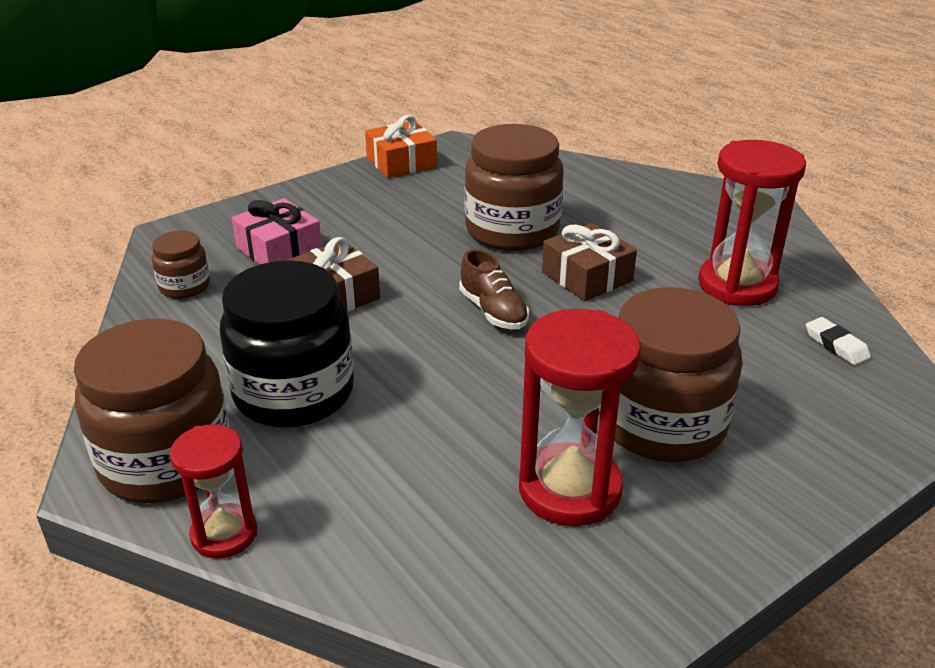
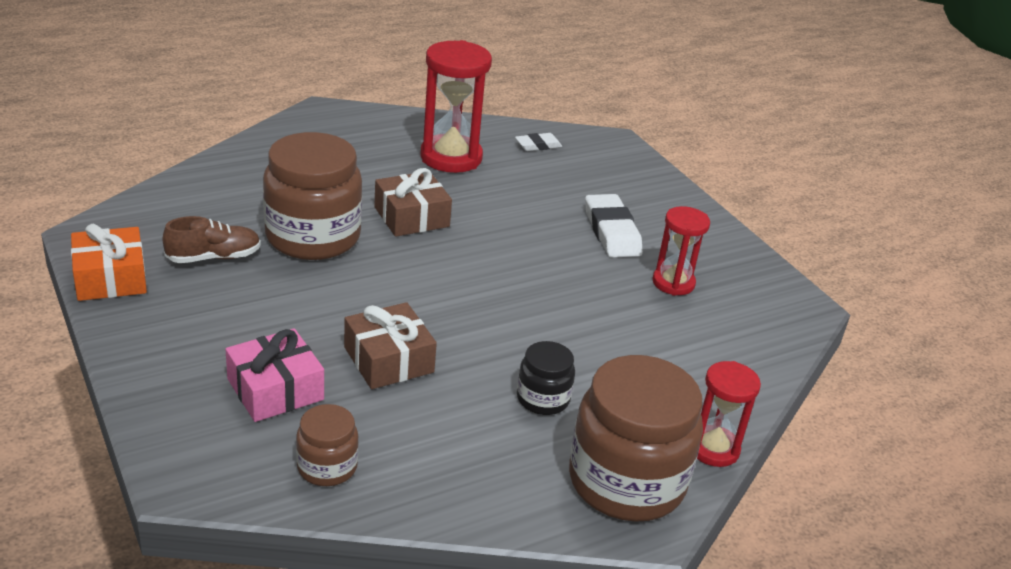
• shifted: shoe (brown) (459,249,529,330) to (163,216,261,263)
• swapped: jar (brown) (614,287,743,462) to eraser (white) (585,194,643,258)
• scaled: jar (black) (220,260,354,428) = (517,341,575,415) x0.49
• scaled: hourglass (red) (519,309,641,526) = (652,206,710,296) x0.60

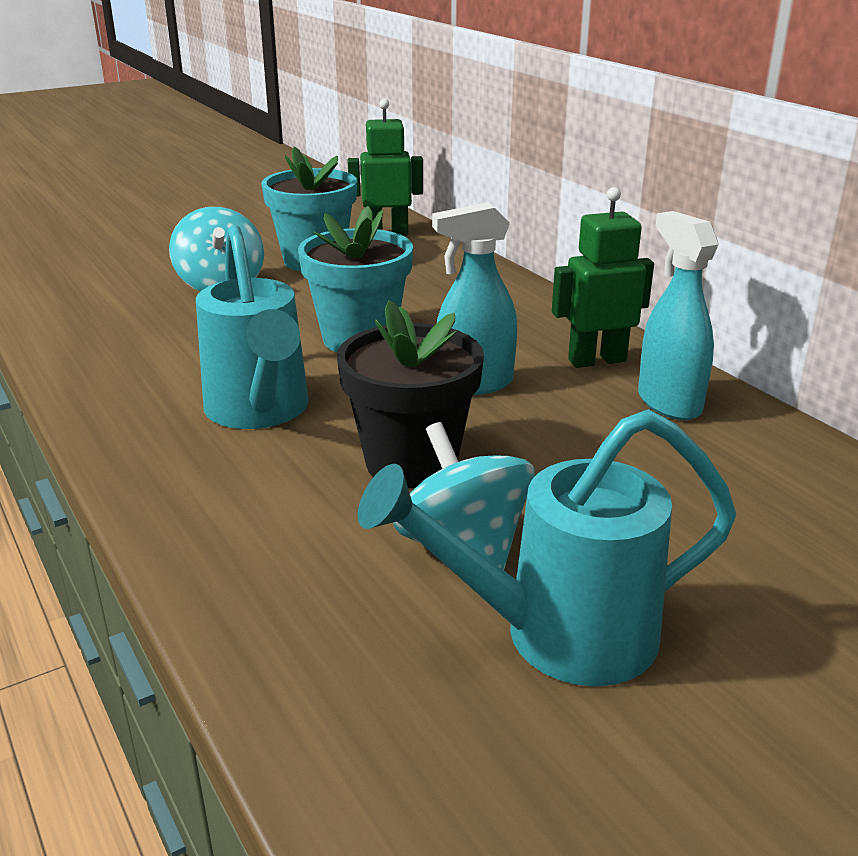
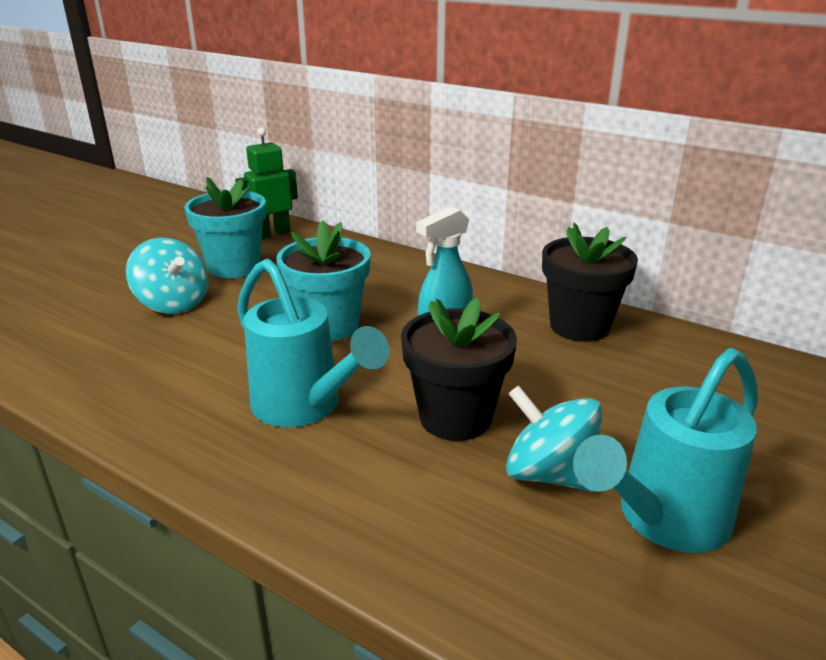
• gone: robot (green) (552,187,654,368)
• swapped: spray bottle (turquoise) (638,211,719,420) to flower pot (black) (542,223,638,342)

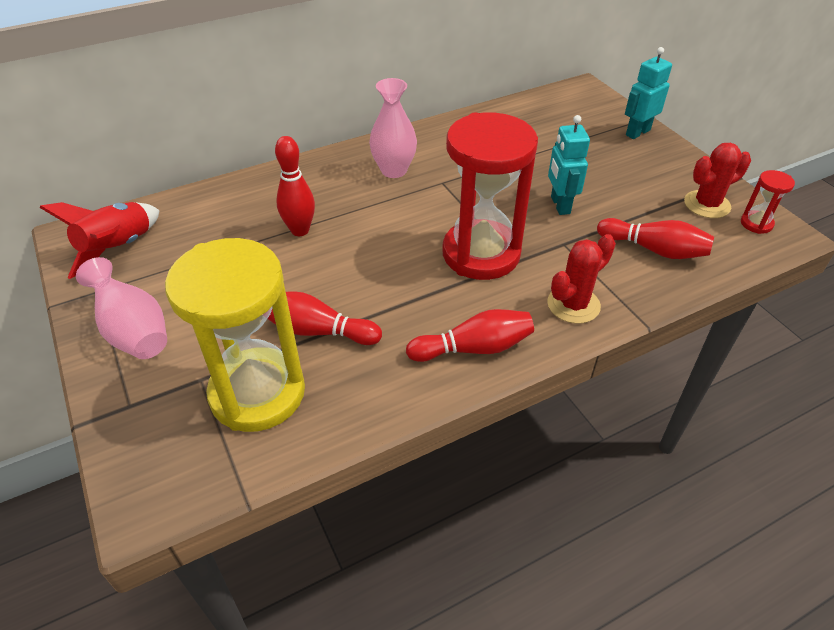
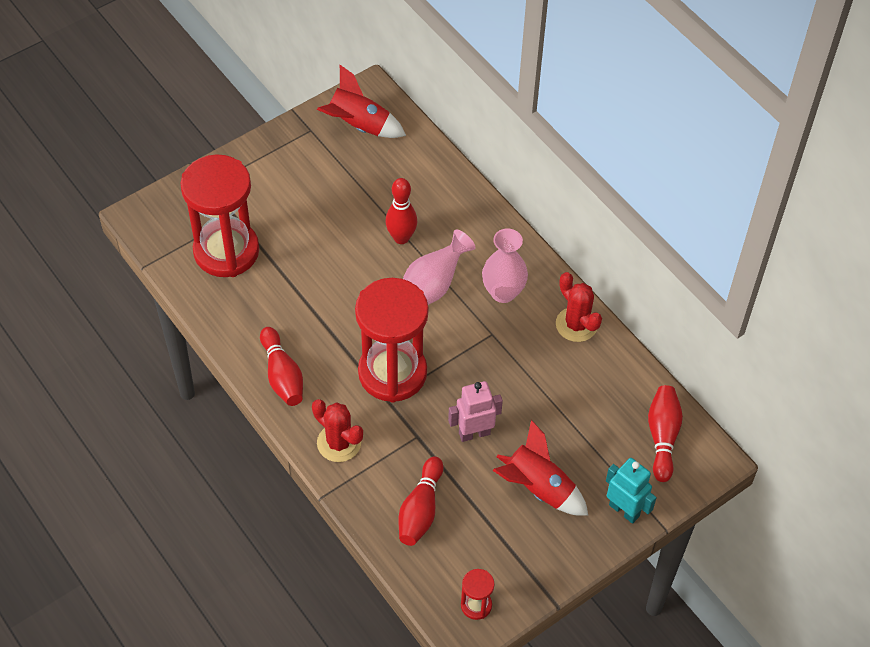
• new: rocket (red) (492,420,588,516)
• shifted: vase (pink) (76,257,167,359) to (403,229,475,305)
• shifted: bowling pin (red) (268,291,382,345) to (648,385,683,482)
• shifted: cactus (red) (684,143,751,218) to (556,272,602,342)
• repainted: hourglass (yellow) (165,238,305,432) to hourglass (red) (180,154,259,277)
• repainted: robot (turquoise) (548,115,590,215) to robot (pink) (448,381,503,442)

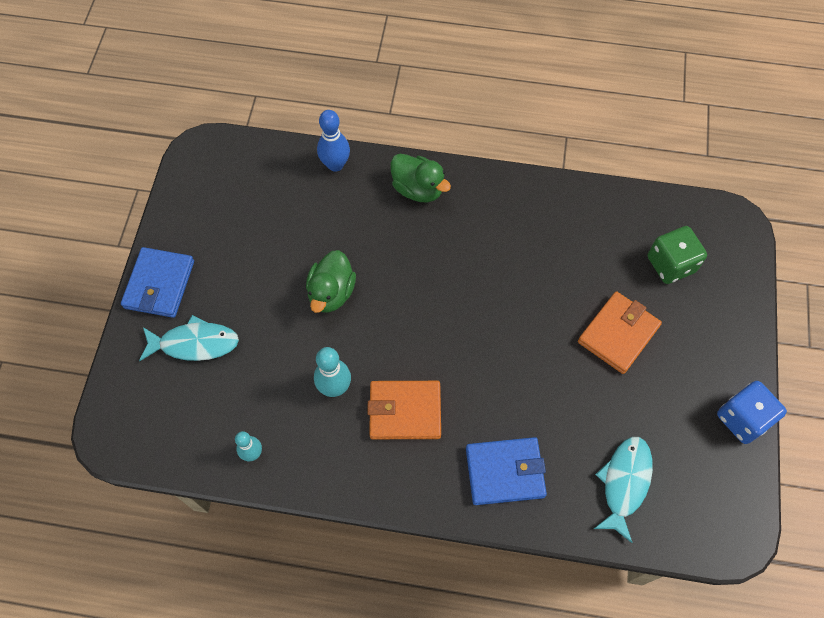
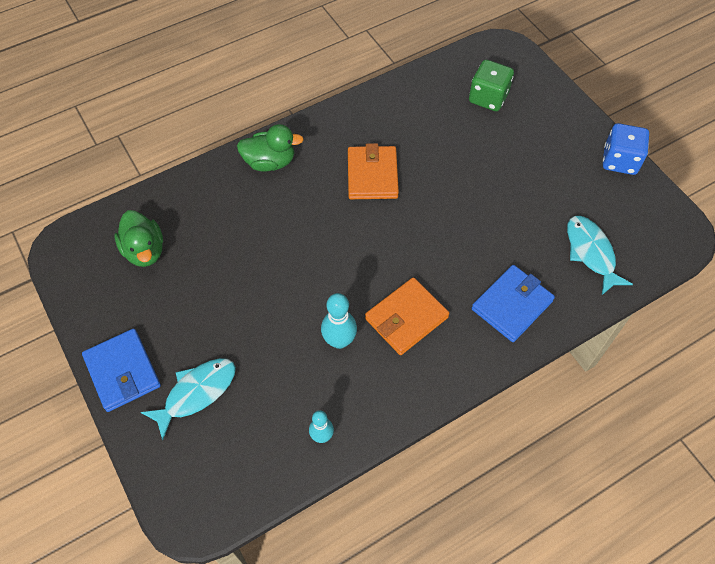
• gone: bowling pin (blue) (317,110,350,172)
• shifted: duck (green) (306,250,356,313) to (115,210,163,267)
• shifted: wallet (orange) (578,291,662,374) to (348,143,399,199)

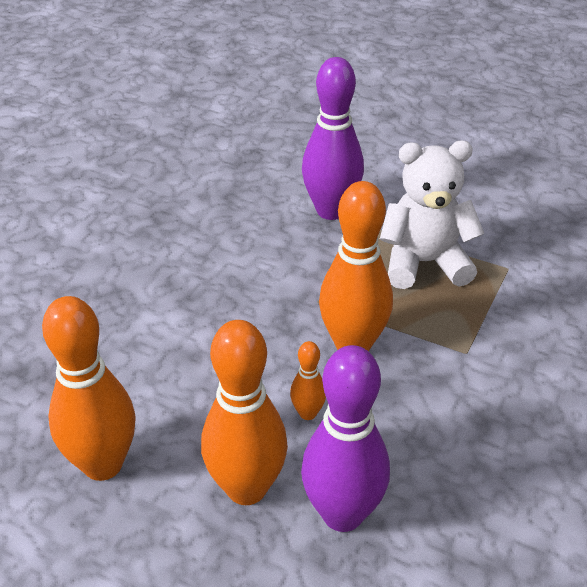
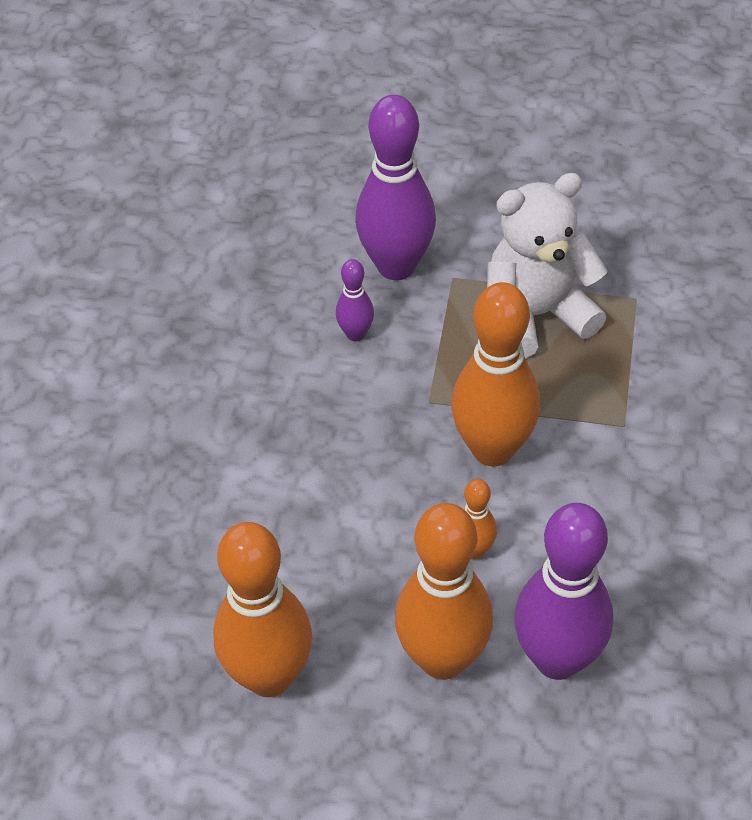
• new: bowling pin (purple) (336,259,374,341)

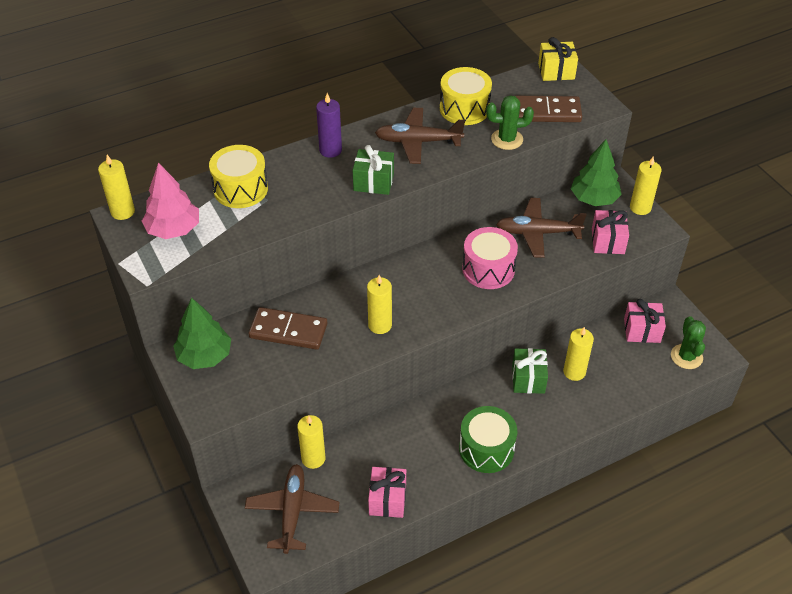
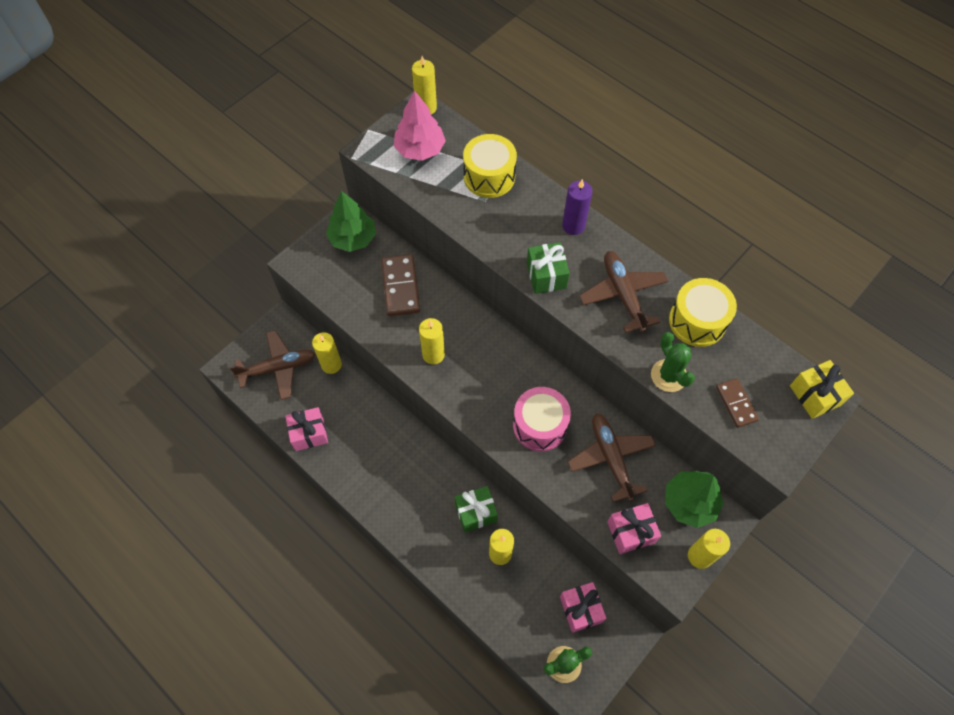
• gone: drum (green) (459,406,517,473)
• scaled: domino (brown) (516,96,582,122) = (716,378,759,428) x0.61

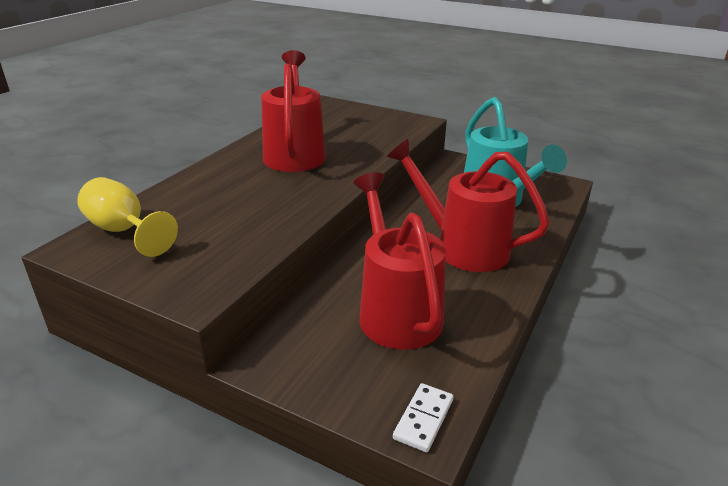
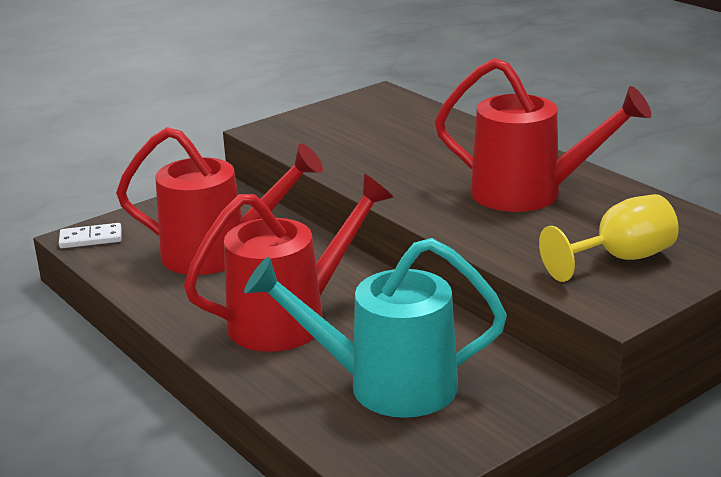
• shifted: goblet (yellow) (77,177,178,257) to (539,194,679,282)
• rotated: domino (white) (393,383,453,452) = (59,223,122,248) 60 degrees counterclockwise

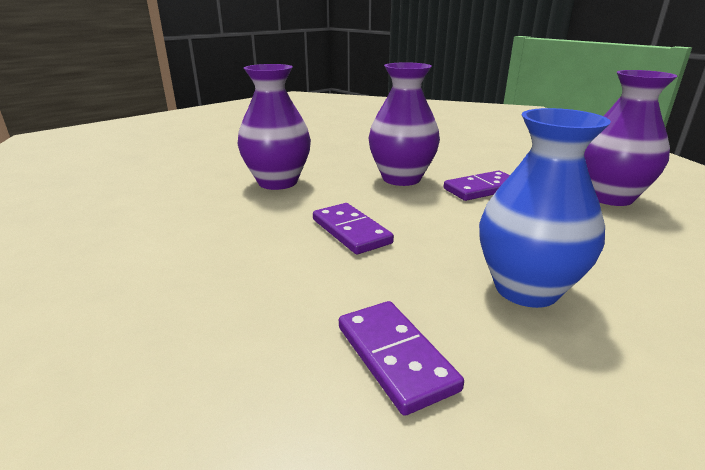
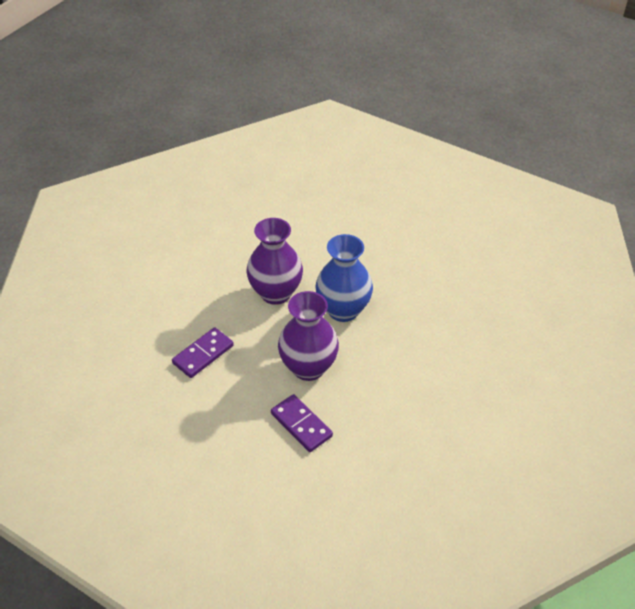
• gone: domino (purple) (339,301,464,416)
• gone: vase (purple) (584,70,677,206)
• shifted: vase (blue) (479,108,611,308) to (315,234,373,322)

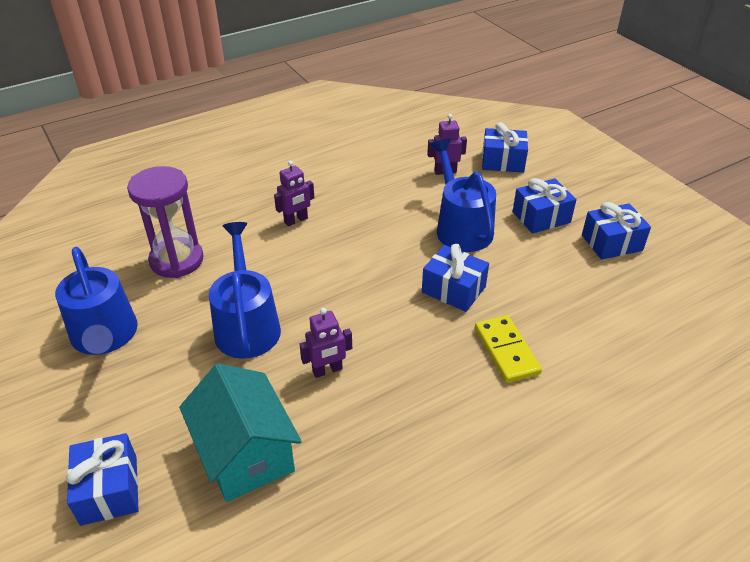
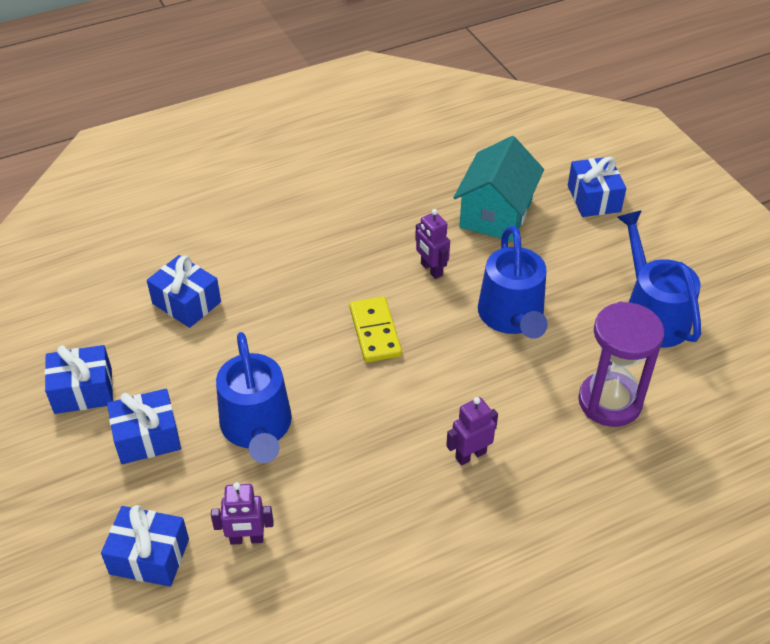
• shifted: gift (blue) (422,244,489,312) to (147,255,221,328)
• shifted: domino (yellow) (475,315,542,383) to (349,297,402,362)
• rotated: house (turquoise) (179,363,302,502) = (453,136,544,242) 45 degrees clockwise
• rotated: robot (purple) (299,308,352,378) = (415,209,450,279) 105 degrees counterclockwise

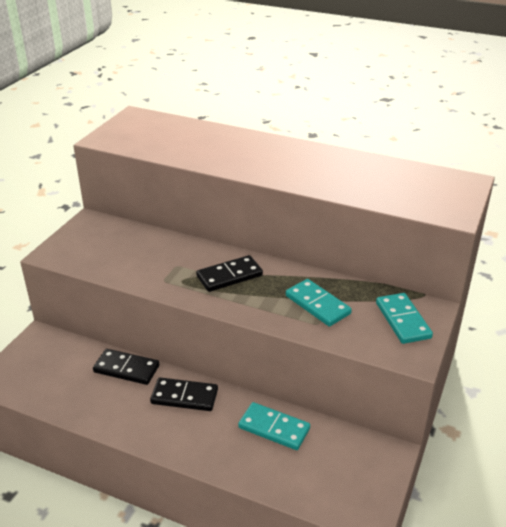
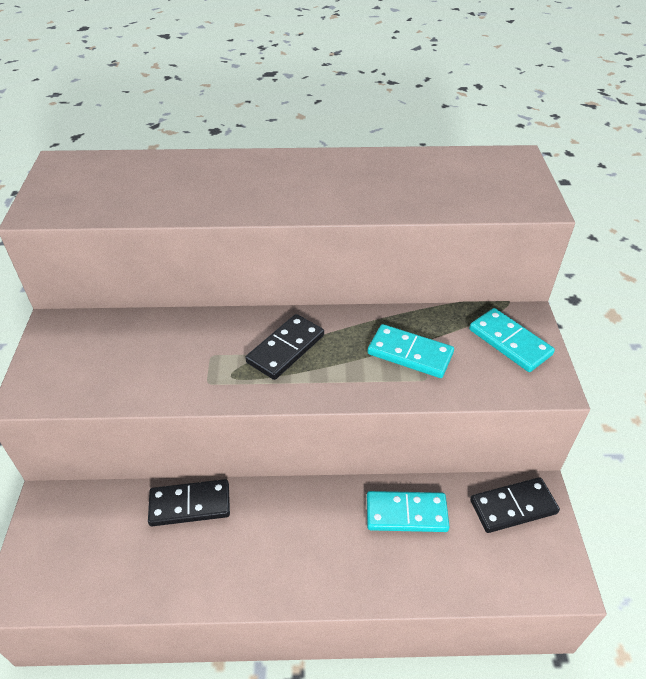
• shifted: domino (black) (150,378,218,411) to (470,477,560,533)

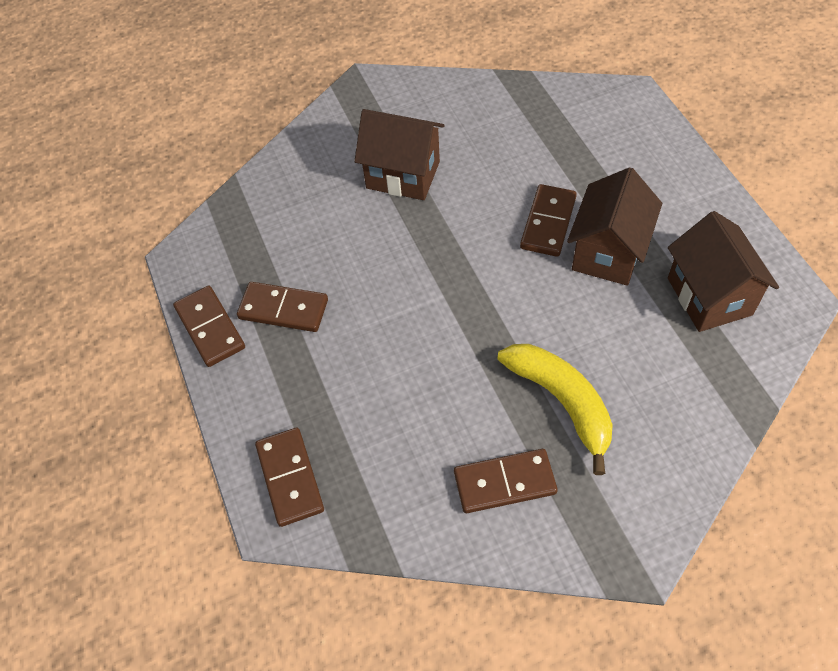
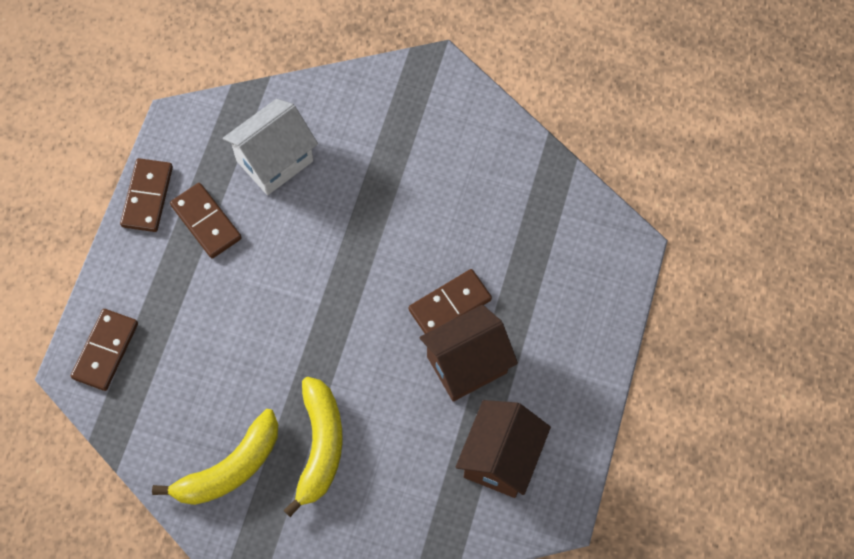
• gone: house (brown) (354,109,445,200)
• new: house (white) (223,99,318,195)
• swapped: domino (brown) (454,449,558,513) to banana (yellow) (152,409,278,505)

